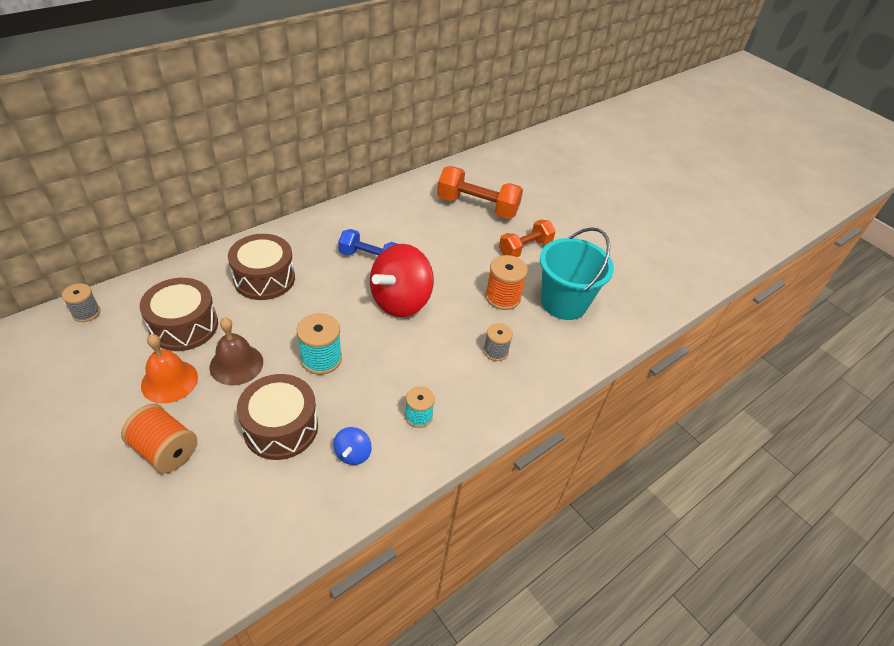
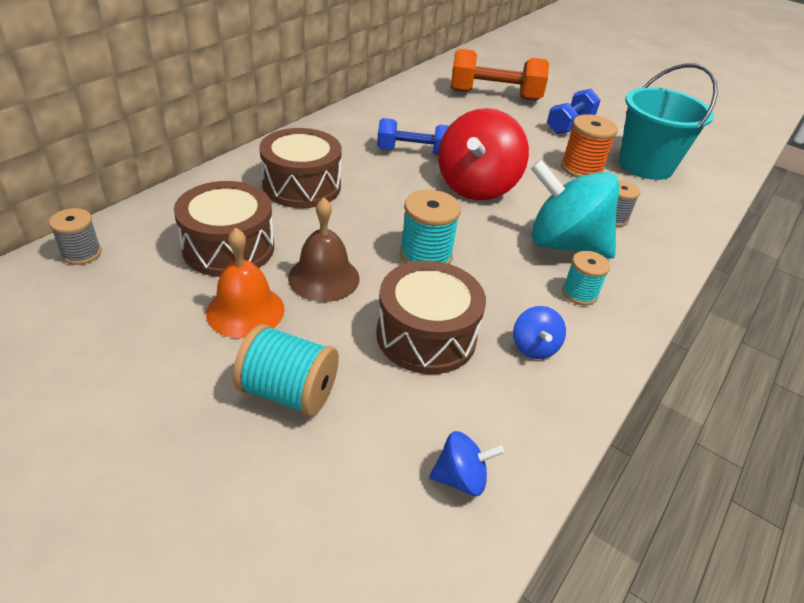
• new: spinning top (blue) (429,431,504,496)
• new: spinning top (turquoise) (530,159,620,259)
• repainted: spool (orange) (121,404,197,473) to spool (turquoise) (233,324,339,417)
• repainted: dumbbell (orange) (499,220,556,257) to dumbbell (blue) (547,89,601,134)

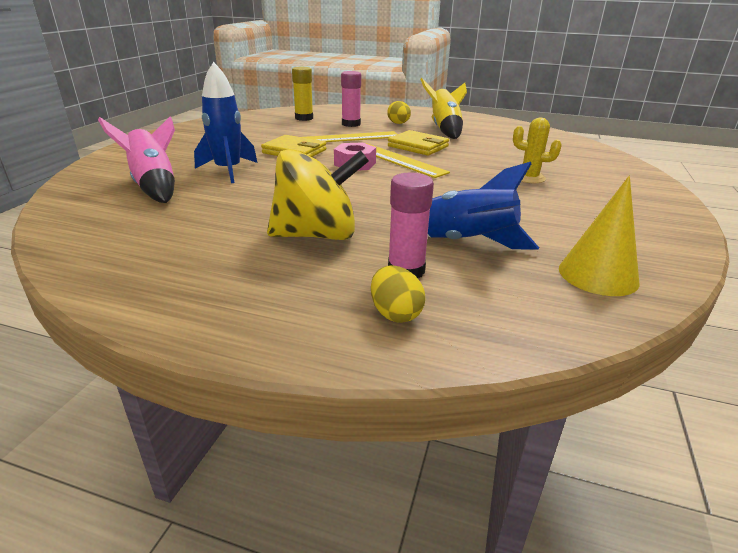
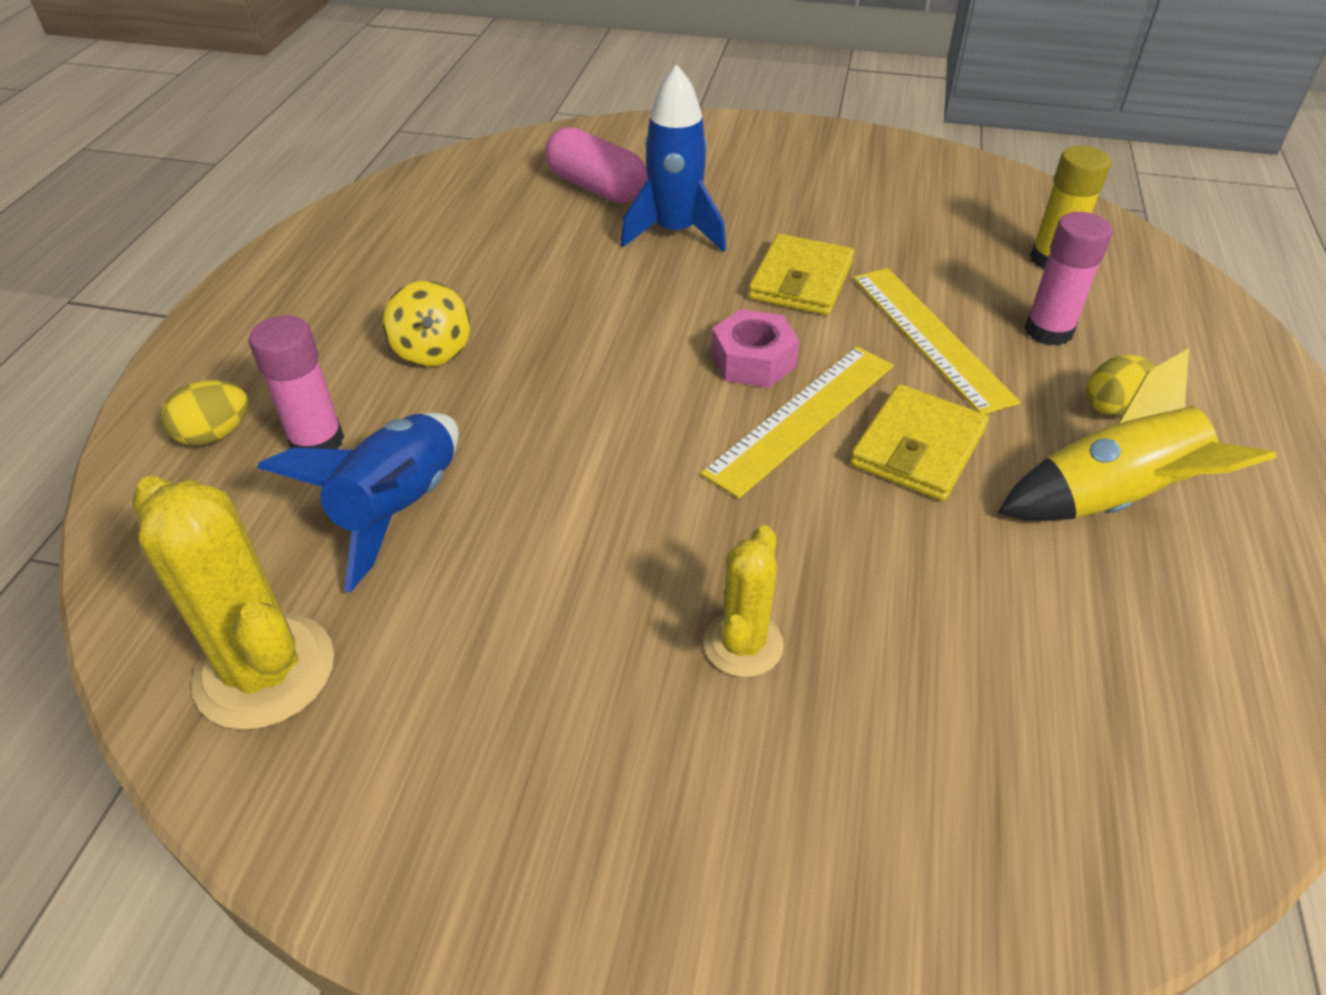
• swapped: rocket (pink) (98,116,175,203) to capsule (pink) (545,127,647,203)
• swapped: cone (yellow) (559,176,640,296) to cactus (yellow) (132,476,334,730)
• scaled: spinning top (yellow) (267,149,369,240) = (383,281,470,367) x0.55

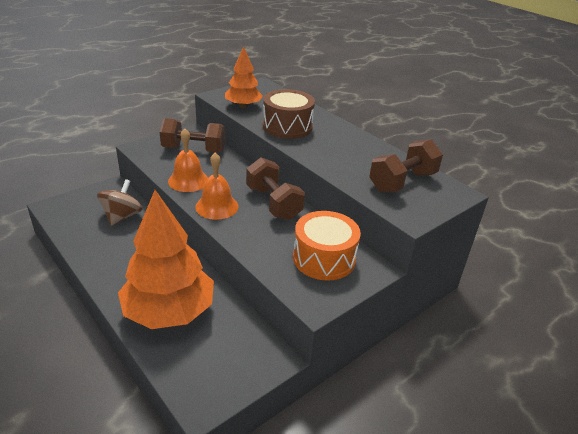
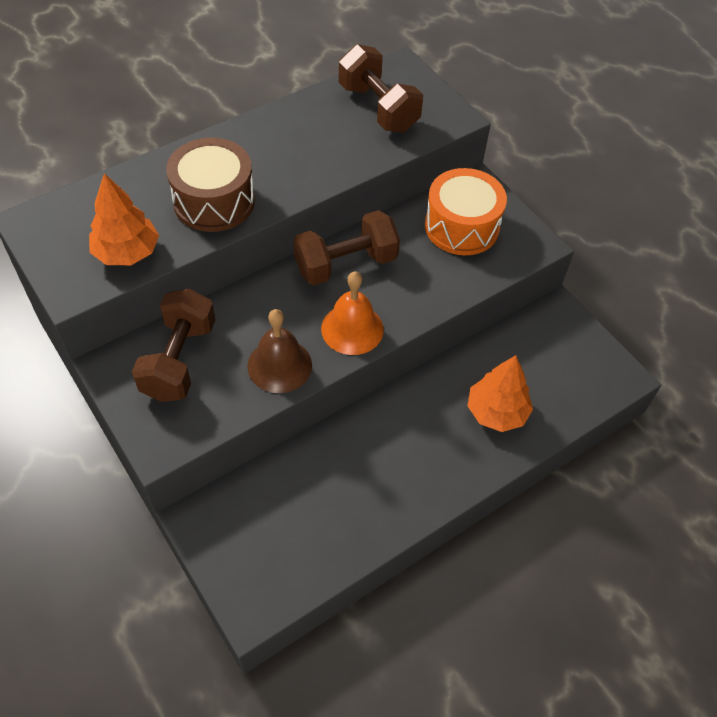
• gone: spinning top (brown) (97,179,143,226)
• repainted: bell (orange) (168,129,208,192) to bell (brown) (247,309,312,393)
• scaled: tree (orange) (118,190,214,329) = (468,355,533,432) x0.56

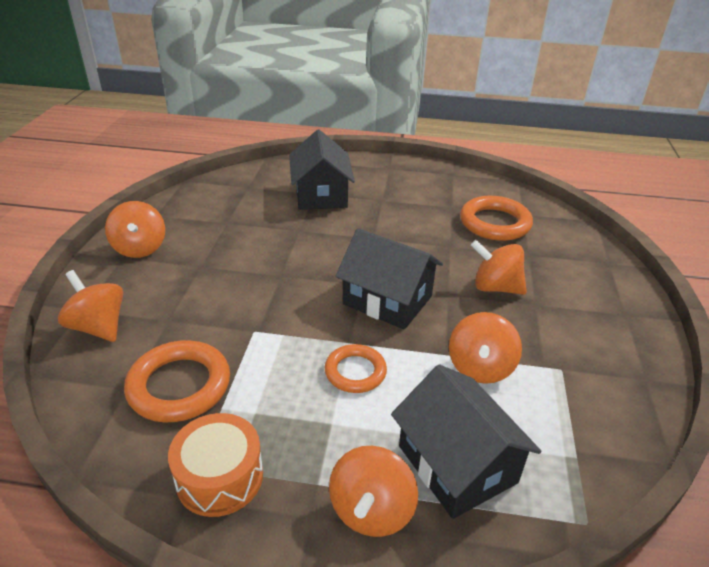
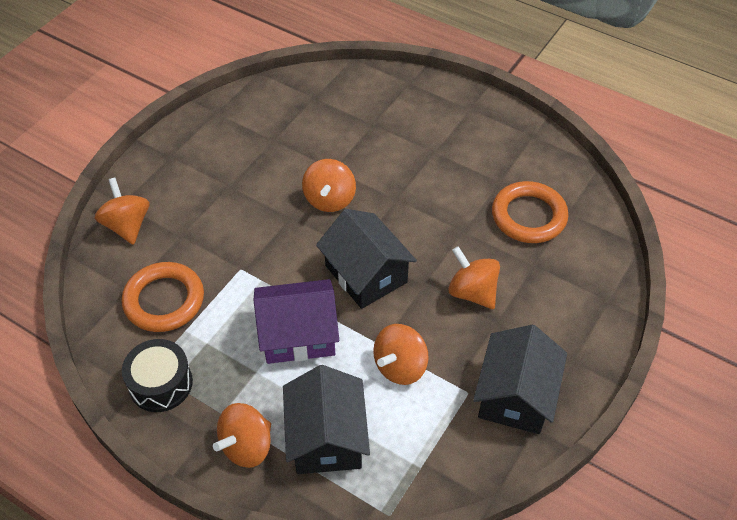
• shifted: spinning top (orange) (105,201,165,258) to (302,159,356,212)
• shifted: house (black) (289,129,355,210) to (473,325,567,434)
• swapped: ring (orange) (325,344,387,393) to house (purple) (254,279,339,364)
• repainted: drum (orange) (168,413,263,517) to drum (black) (122,339,193,412)

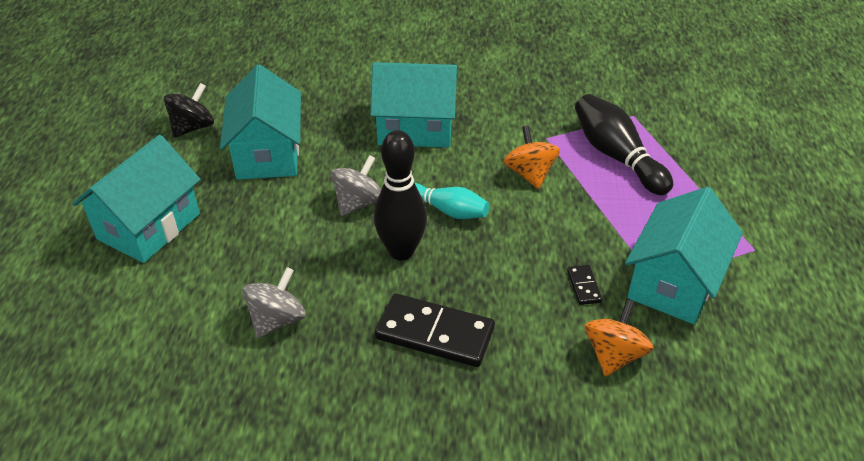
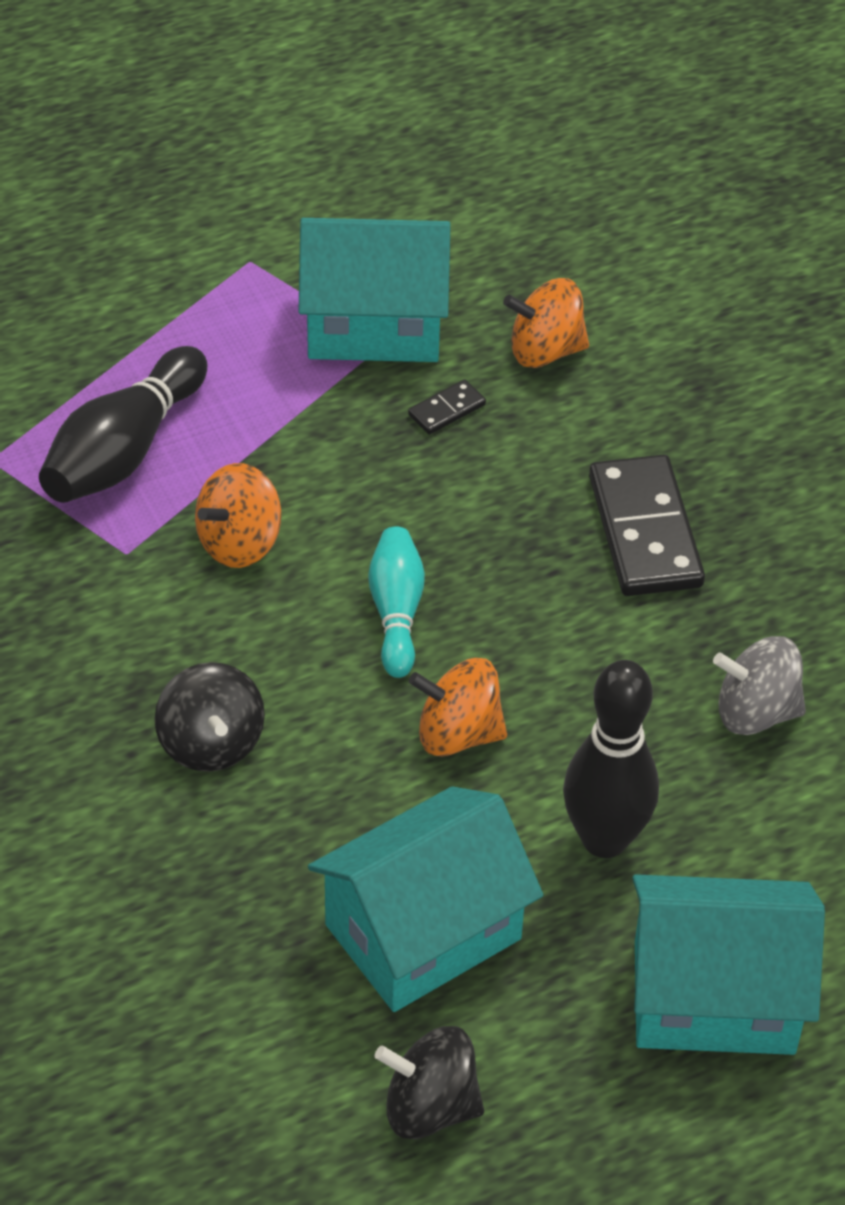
• shifted: bowling pin (black) (374,130,427,260) to (563,660,659,858)
• swapped: house (turquoise) (370,62,458,148) to spinning top (black) (155,662,265,772)
• repainted: spinning top (grey) (331,155,381,216) to spinning top (orange) (409,658,507,757)

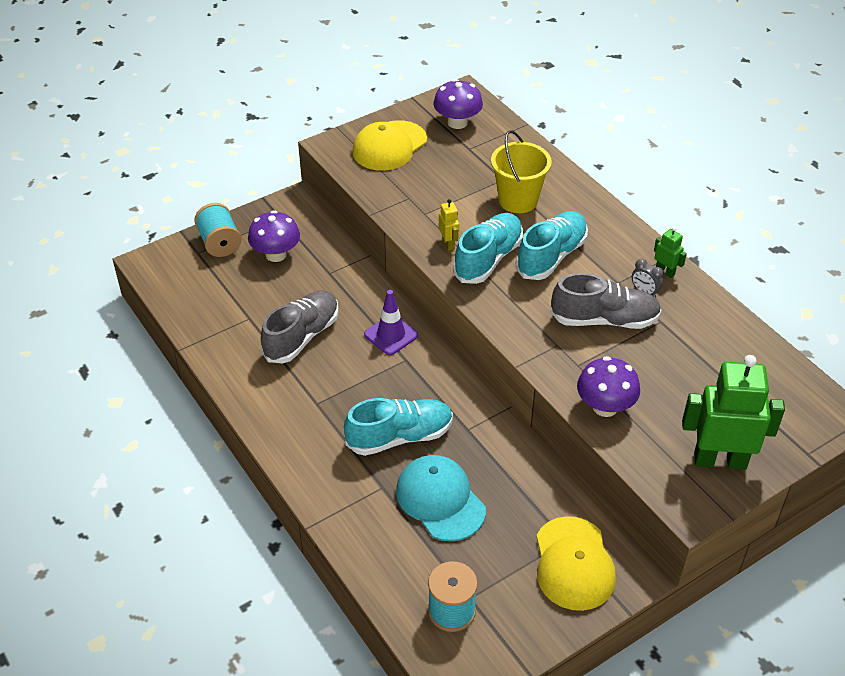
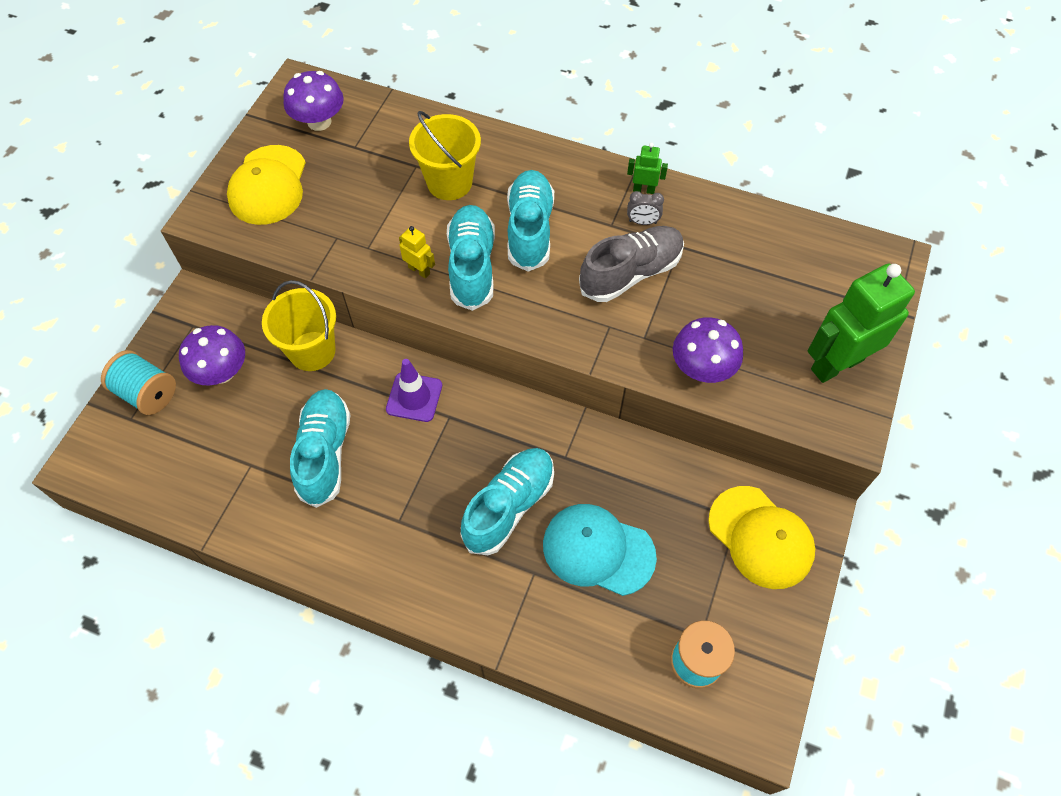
• new: bucket (yellow) (262,280,336,371)
• repainted: shoe (grey) (261,291,339,363) to shoe (turquoise) (290,389,350,508)

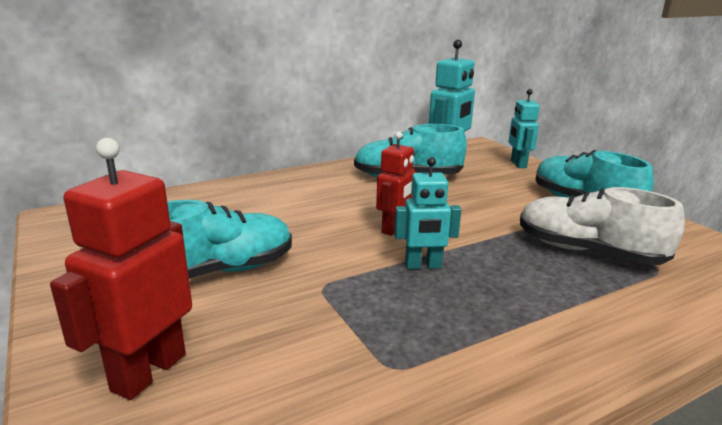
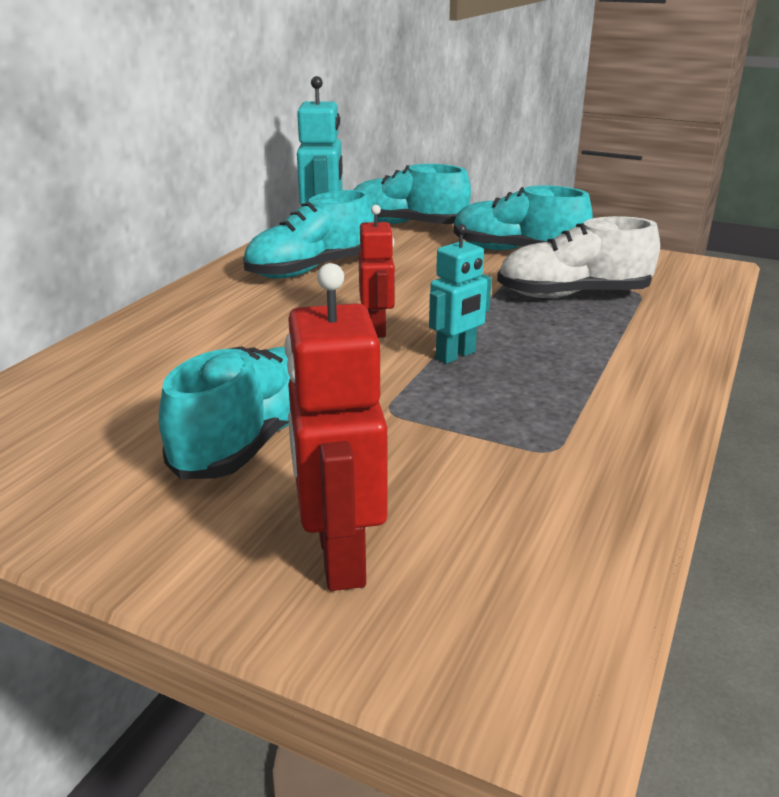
• swapped: robot (turquoise) (509,89,540,168) to shoe (turquoise) (353,164,471,224)

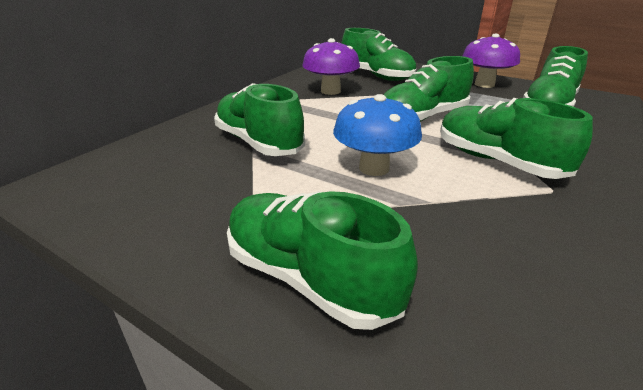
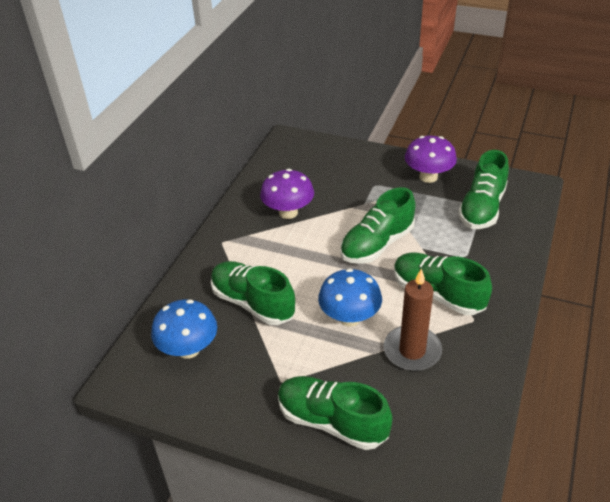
• gone: shoe (green) (342,28,416,81)
• new: mushroom (blue) (151,299,217,359)
• new: candle (brown) (384,268,442,371)

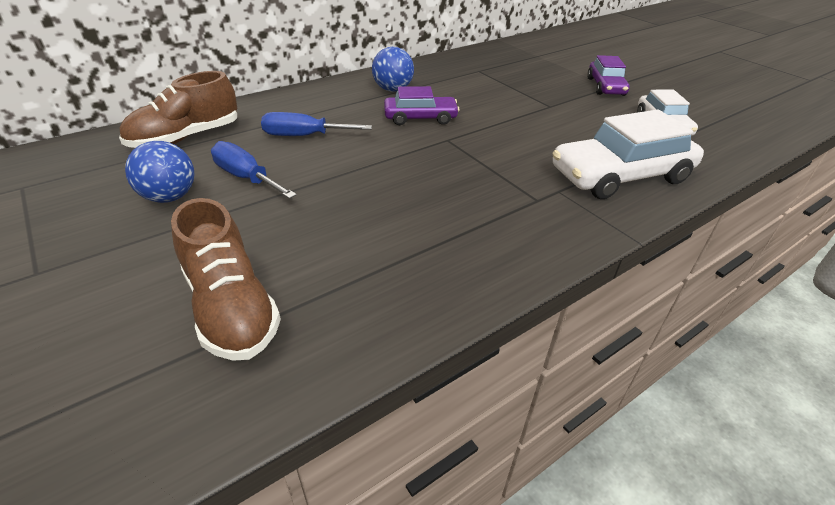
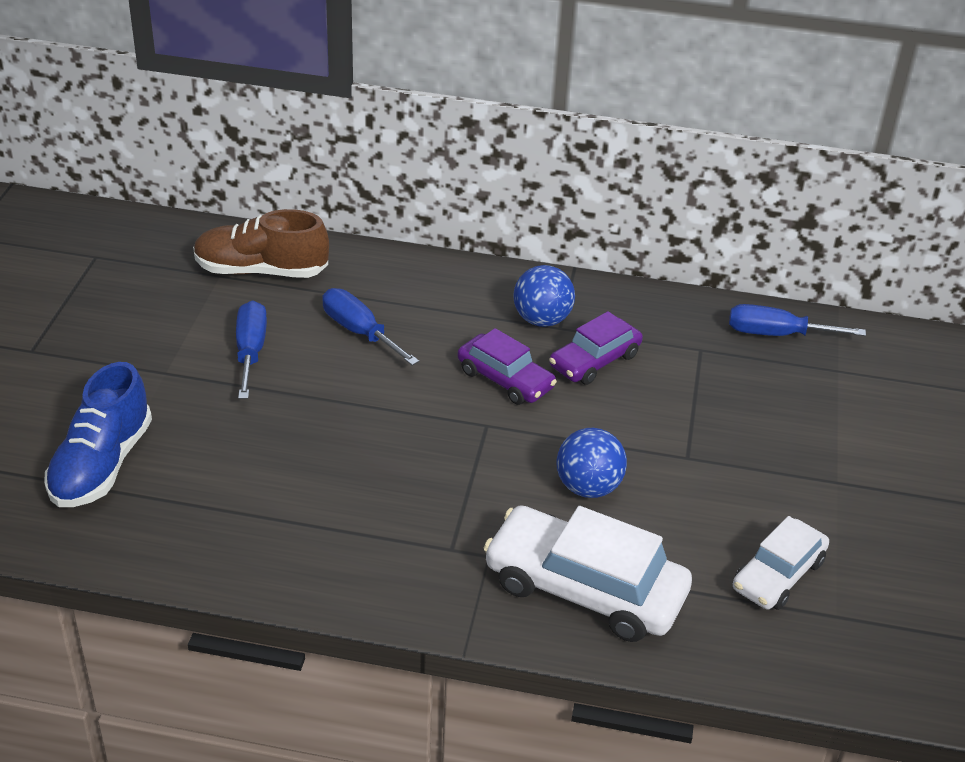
• new: screwdriver (blue) (729,304,866,336)
• shifted: ball (blue) (125,141,195,203) to (556,428,627,498)
• shifted: car (purple) (587,55,630,96) to (549,311,643,385)
• repainted: shoe (brown) (171,198,281,361) to shoe (blue) (44,362,152,507)

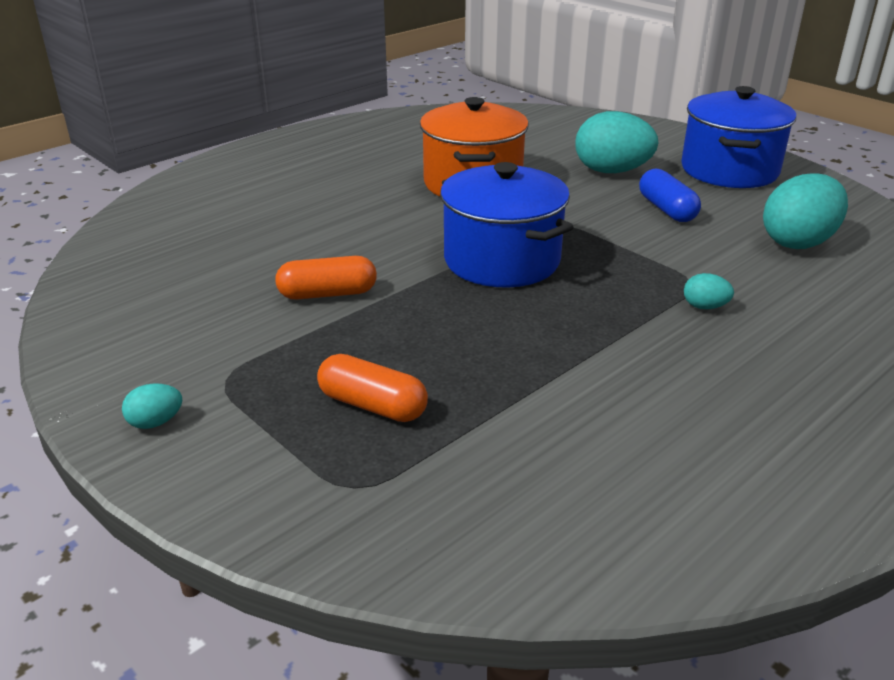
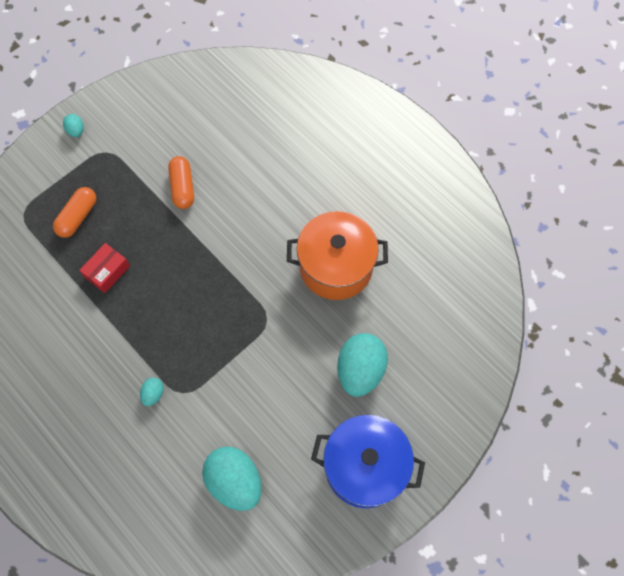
• gone: pot (blue) (440,162,574,287)
• gone: capsule (blue) (639,169,701,222)
• new: box (red) (79,243,130,293)

